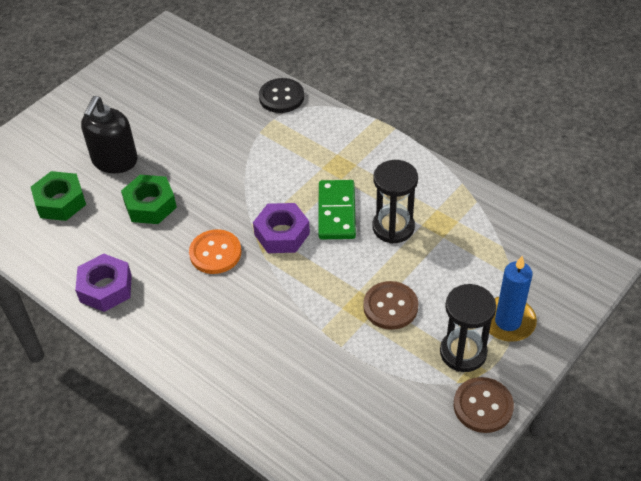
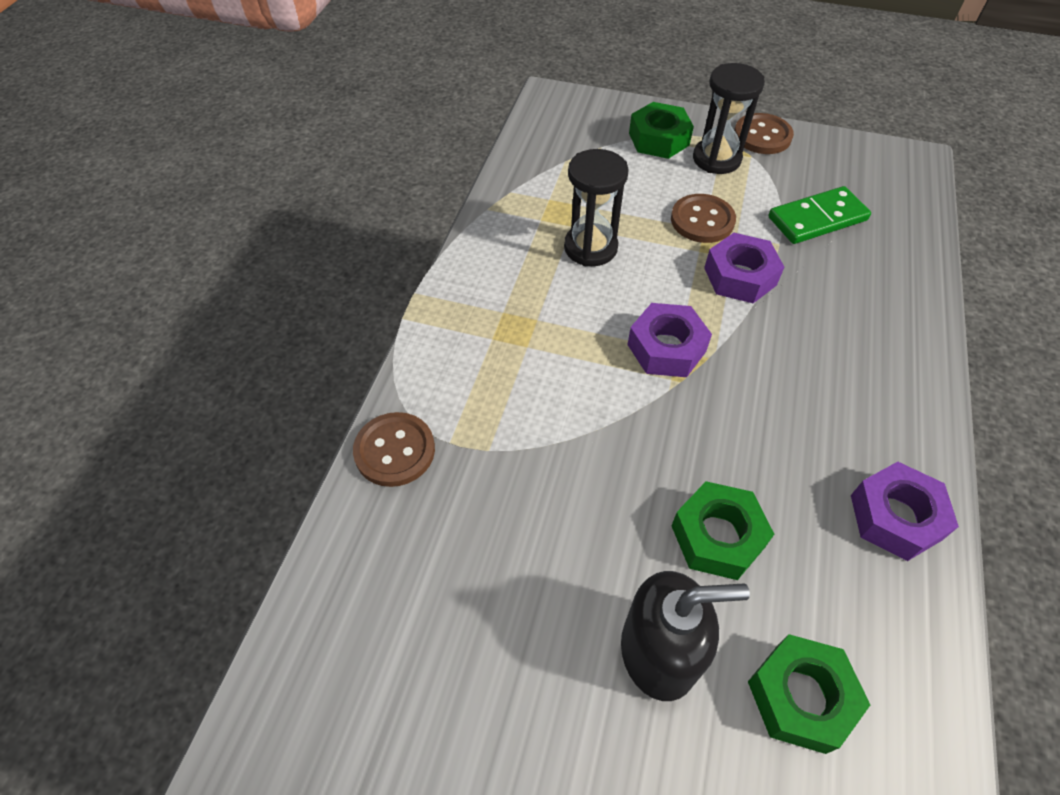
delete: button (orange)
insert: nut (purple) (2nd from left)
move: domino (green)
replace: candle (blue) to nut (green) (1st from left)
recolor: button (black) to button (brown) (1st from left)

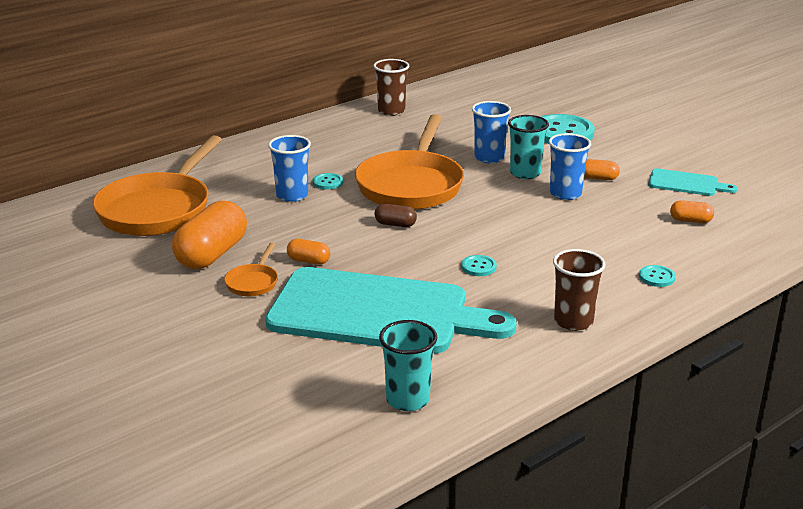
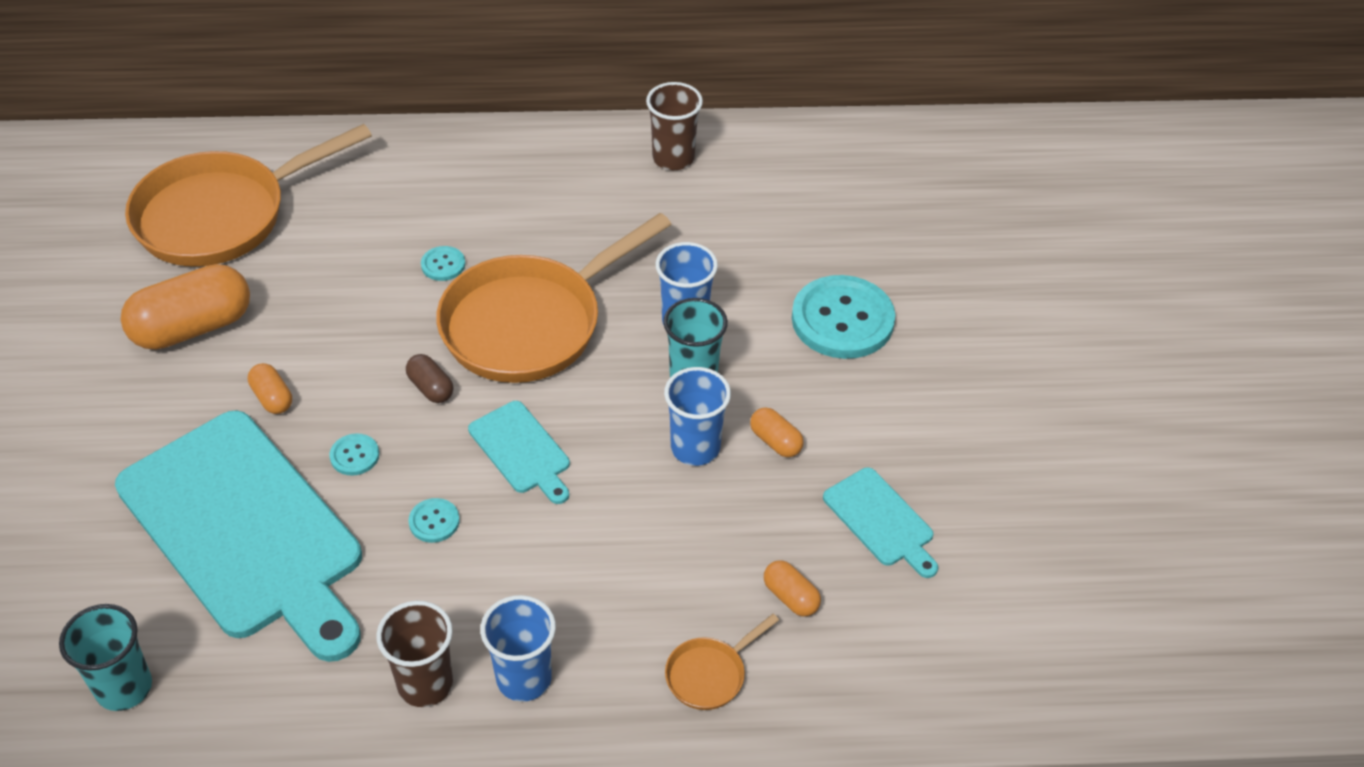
insert: cutting board (turquoise) (2nd from left)
move: pan (orange) (2nd from left in the first image) to pan (orange) (3rd from left); cup (blue) (1st from left); button (turquoise) (4th from left in the first image) to button (turquoise) (1st from left)

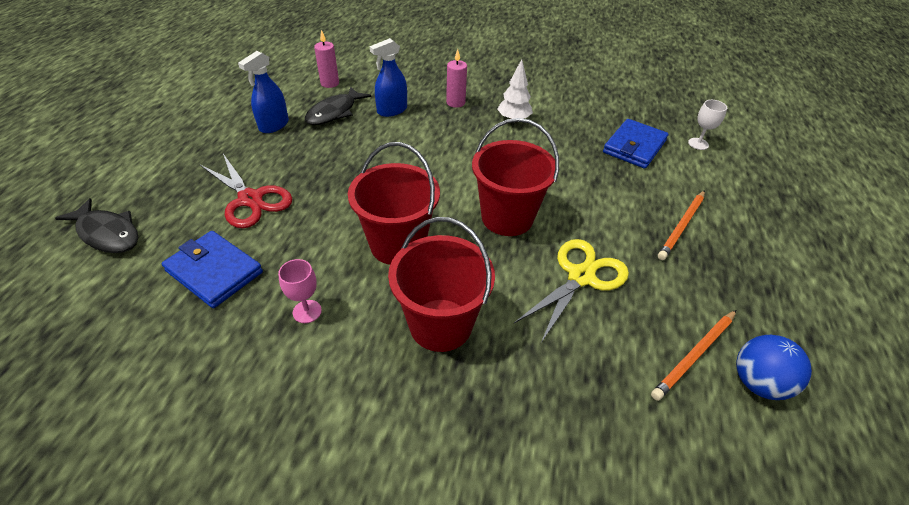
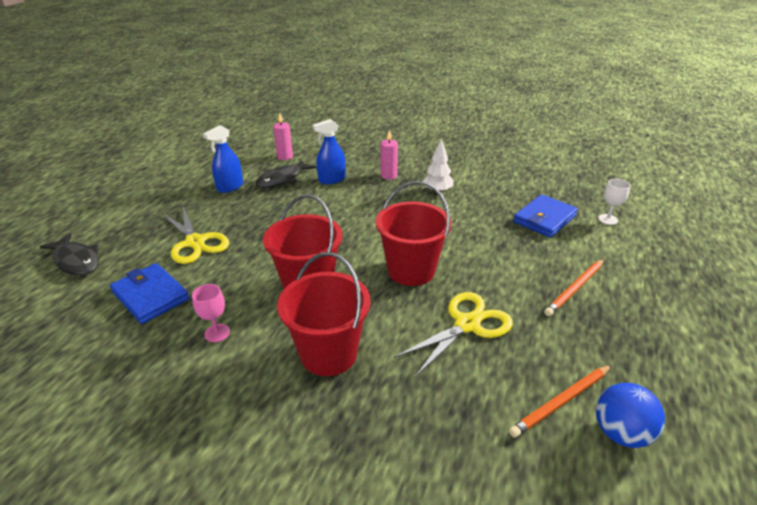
recolor: scissors (red) to scissors (yellow) (1st from left)

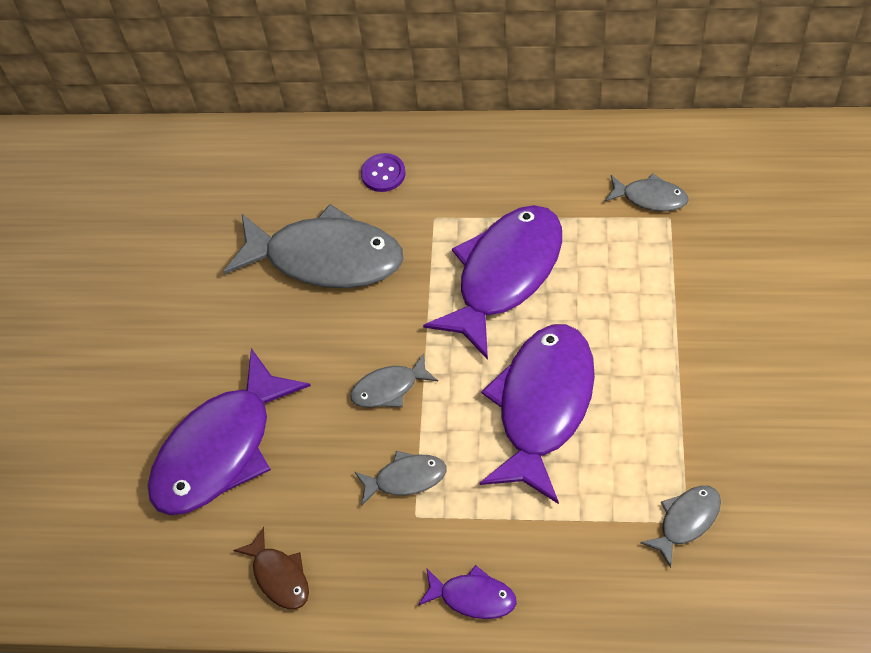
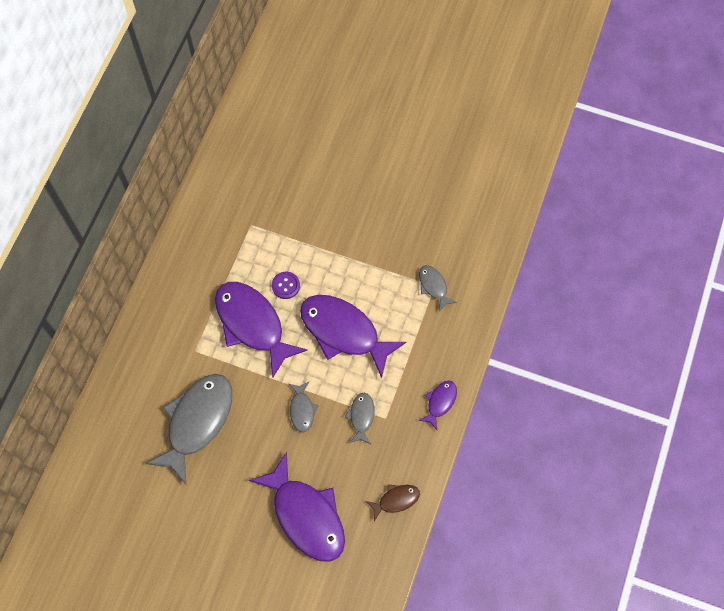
delete: fish (grey) (4th from left)
move: button (purple)

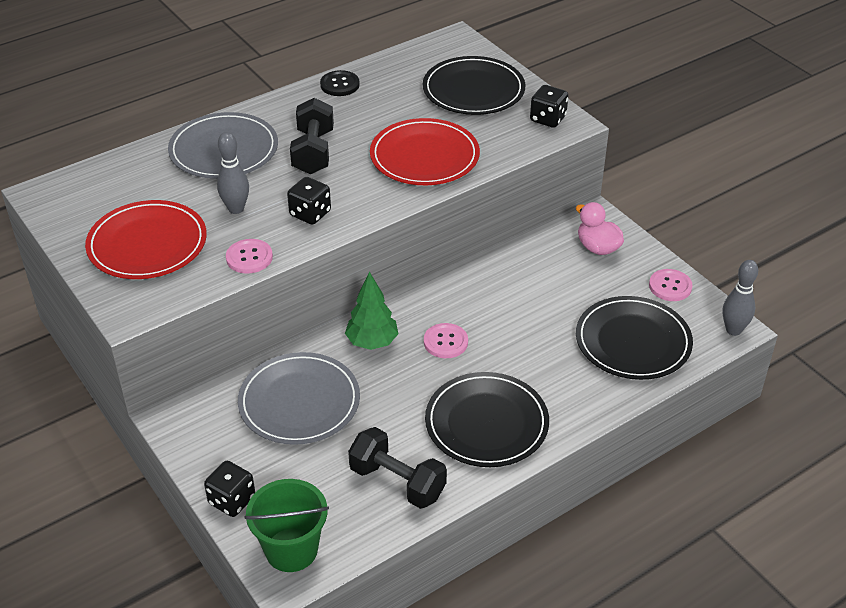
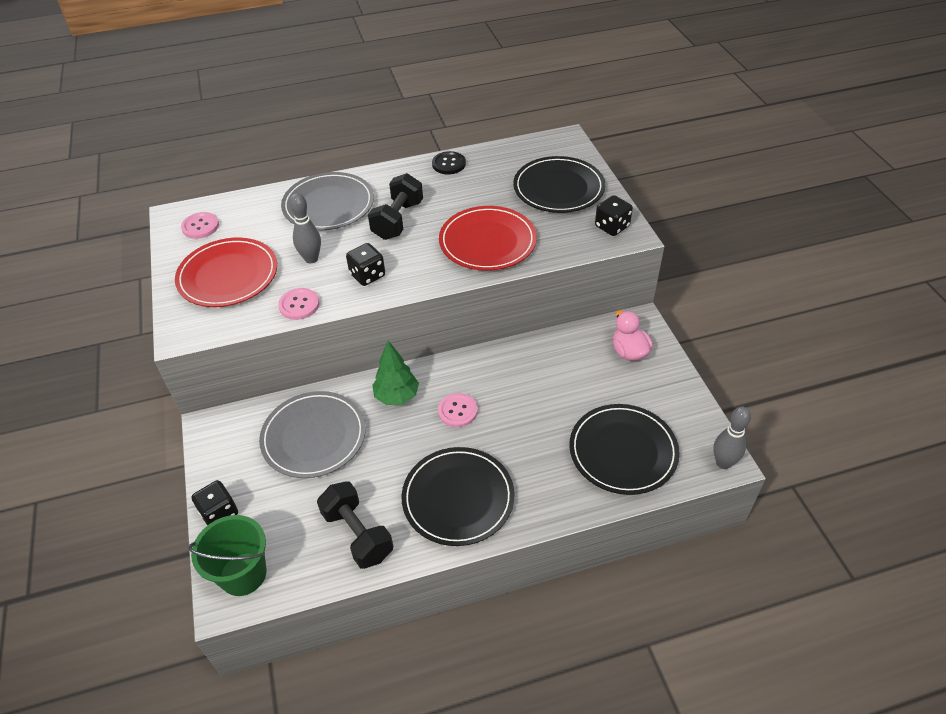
move: button (pink) (3rd from left in the first image) to button (pink) (1st from left)

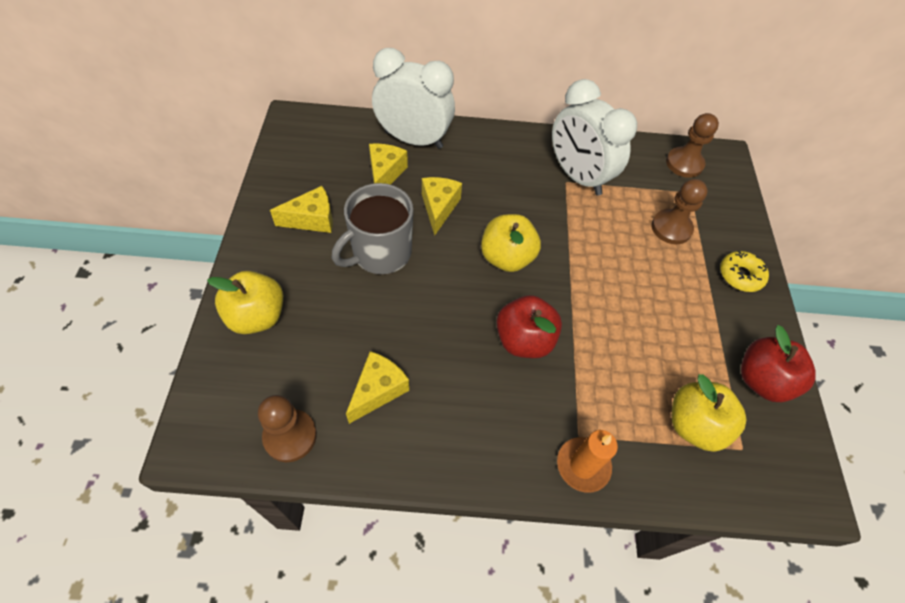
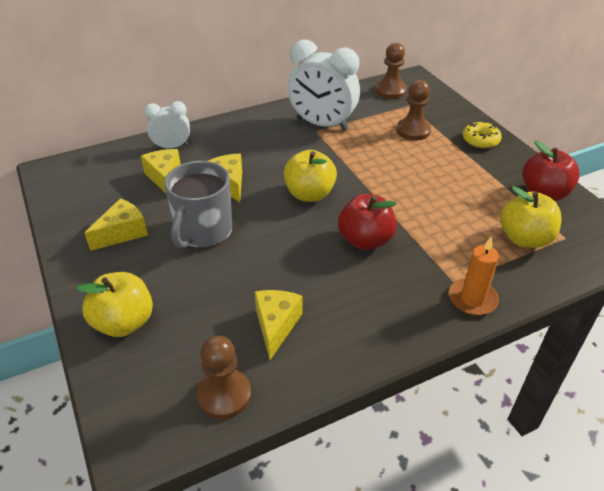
resize: clock (white) (1st from left) x0.56

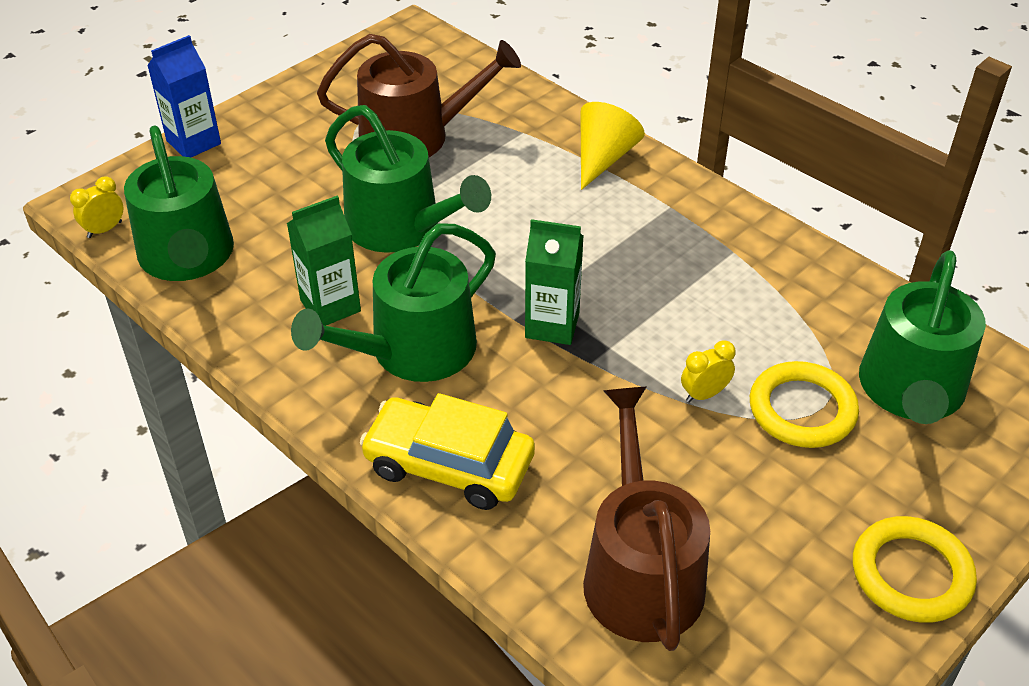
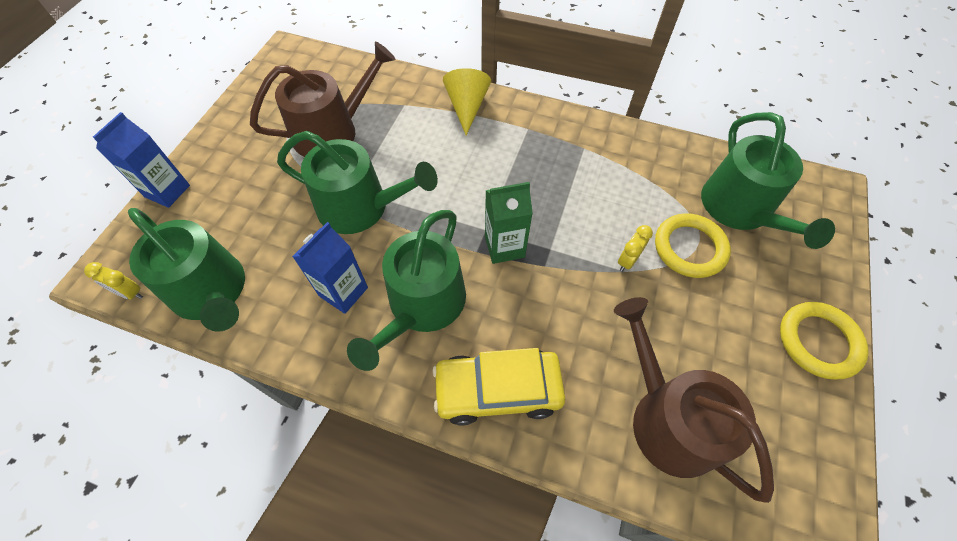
recolor: carton (green) (1st from left) to carton (blue) (2nd from left)
rotate: clock (yellow) (1st from left) 90 degrees counterclockwise

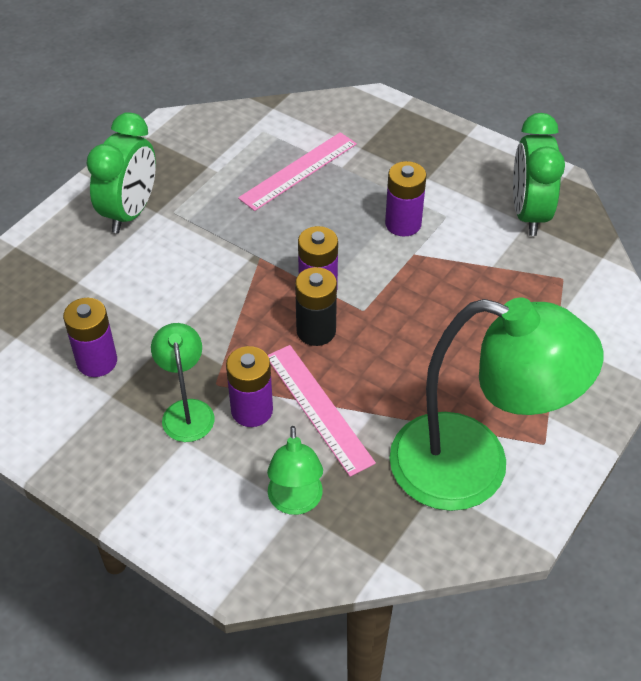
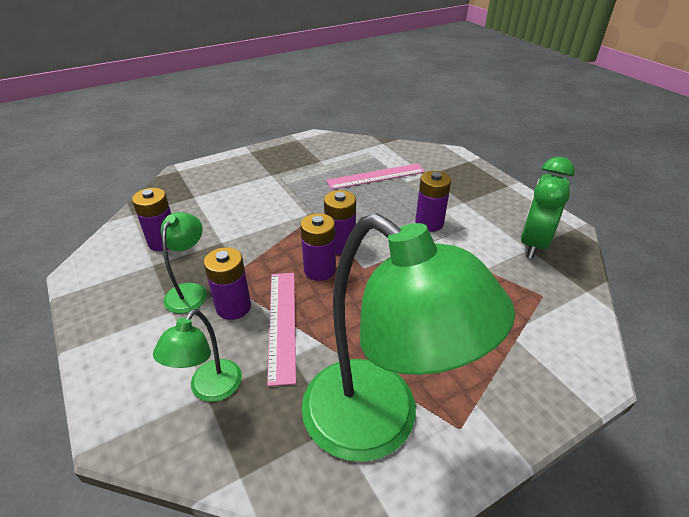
delete: clock (green) (1st from left)
recolor: battery (black) to battery (purple) (3rd from left)

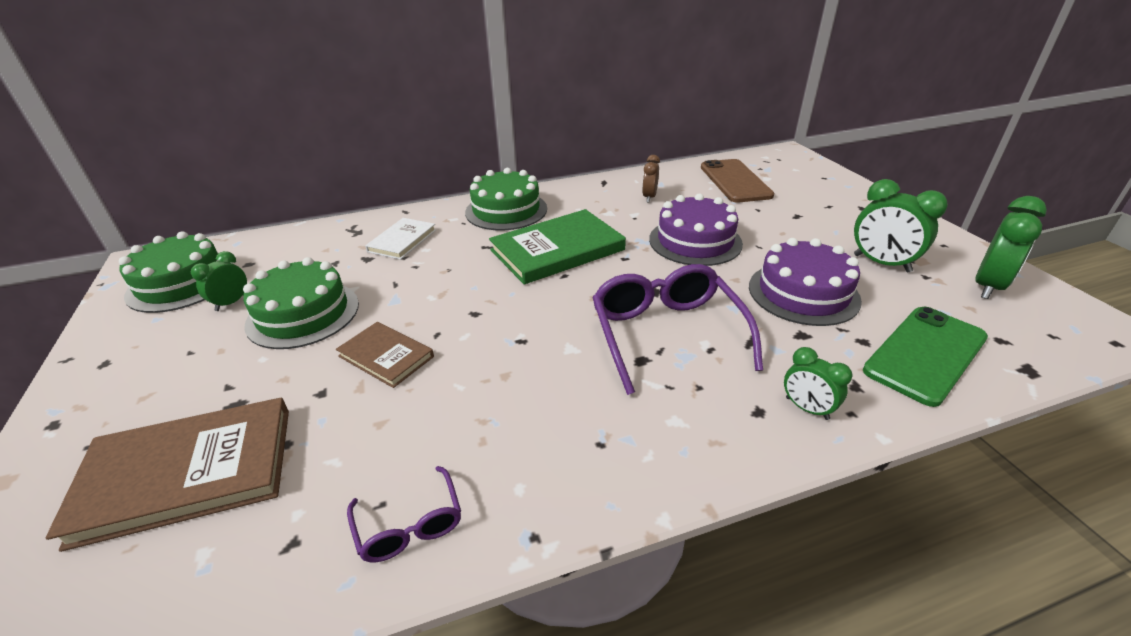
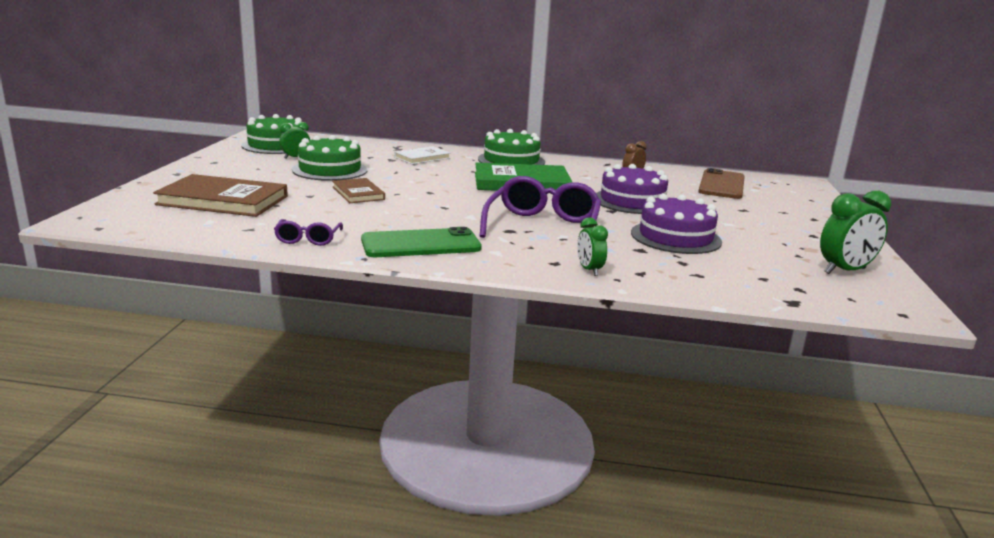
delete: clock (green) (3rd from left)
move: phone (green)

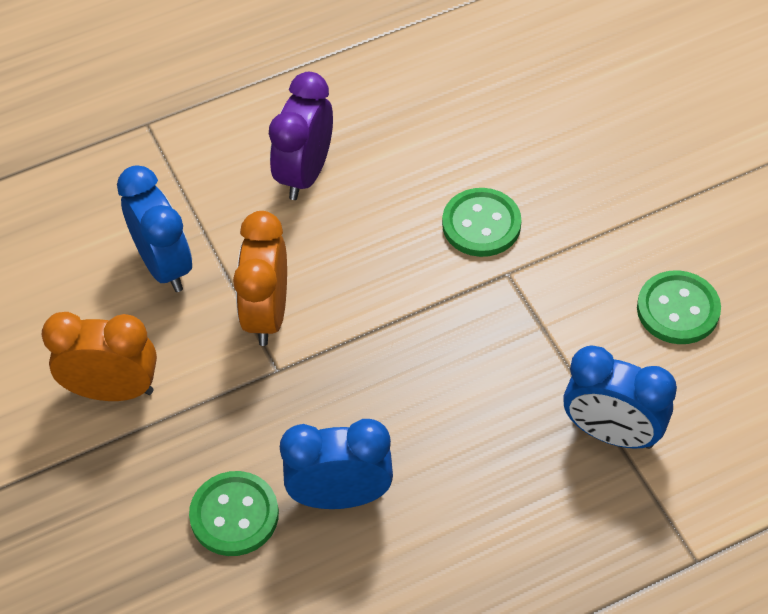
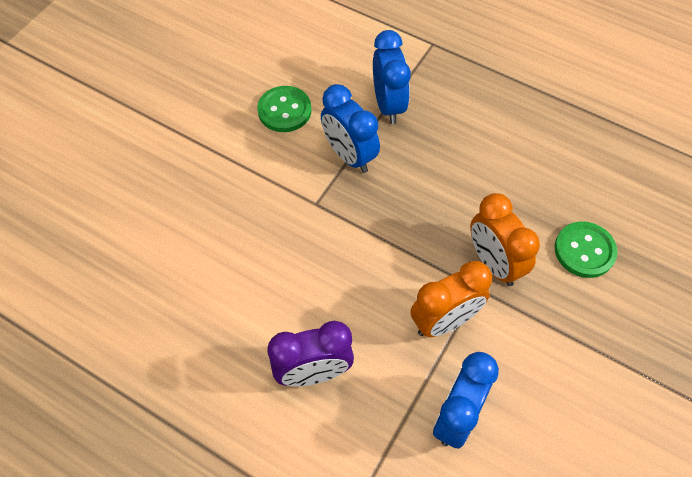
delete: button (green) (2nd from left)
move: clock (orange) (1st from left in the first image) to clock (orange) (2nd from left); clock (blue) (2nd from left in the first image) to clock (blue) (1st from left)

